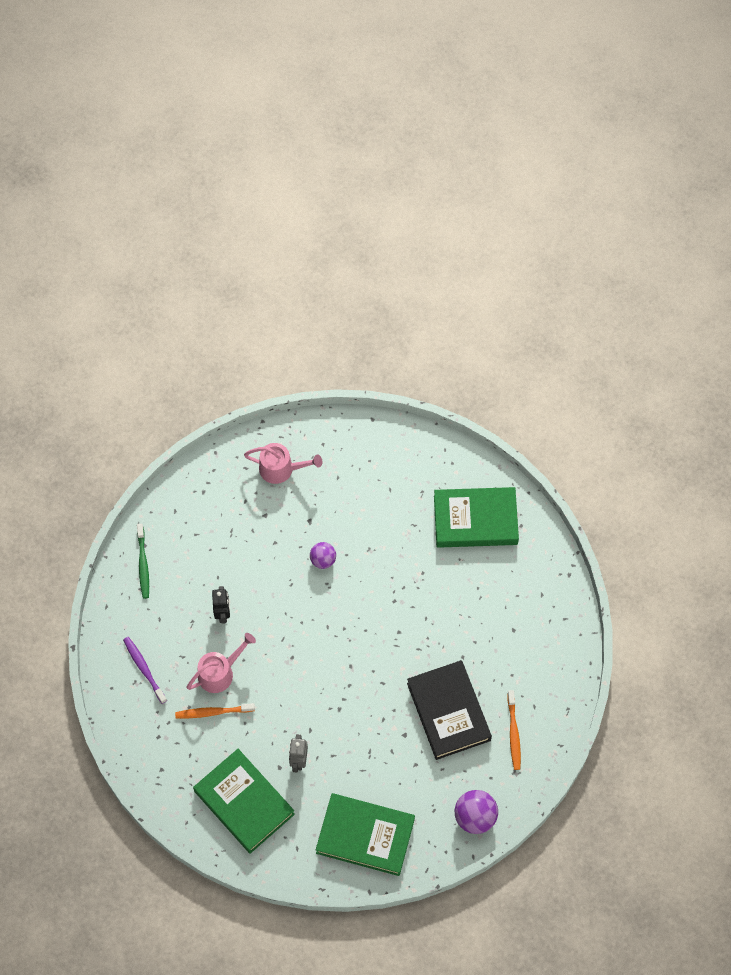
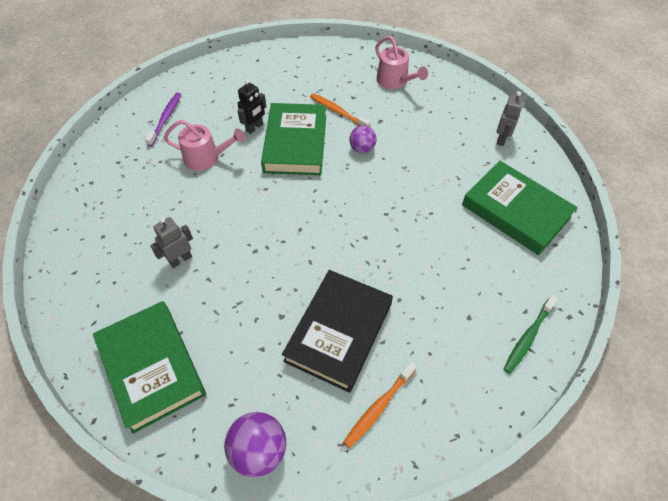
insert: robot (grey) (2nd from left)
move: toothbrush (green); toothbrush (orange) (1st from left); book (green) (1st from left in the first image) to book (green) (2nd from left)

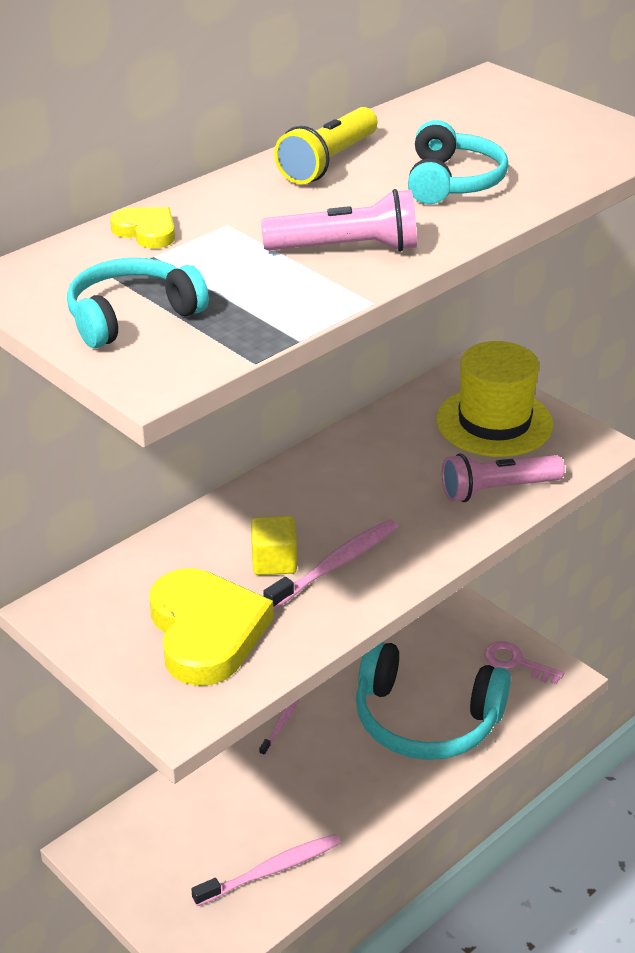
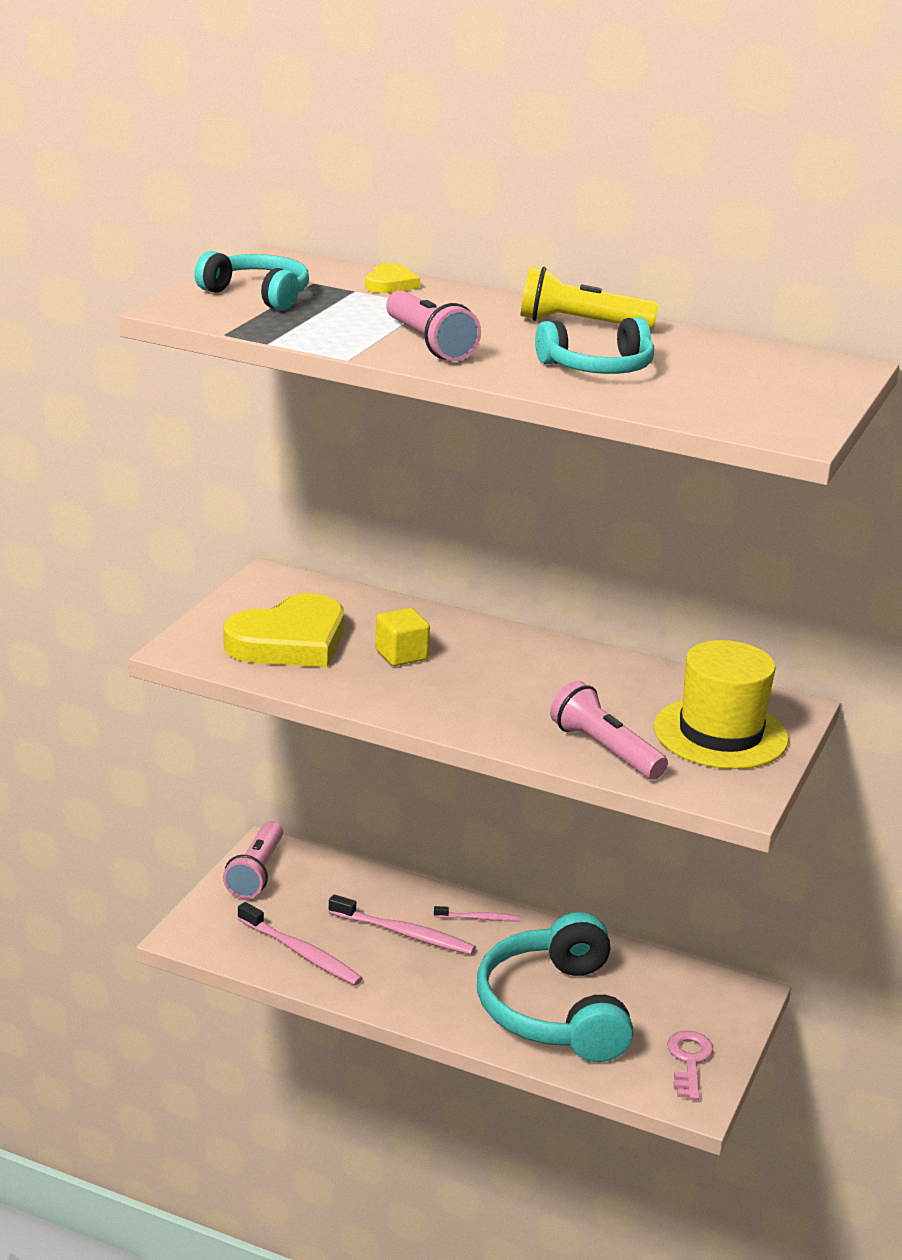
insert: flashlight (pink) (1st from left)
move: toothbrush (pink) (3rd from left in the first image) to toothbrush (pink) (2nd from left)

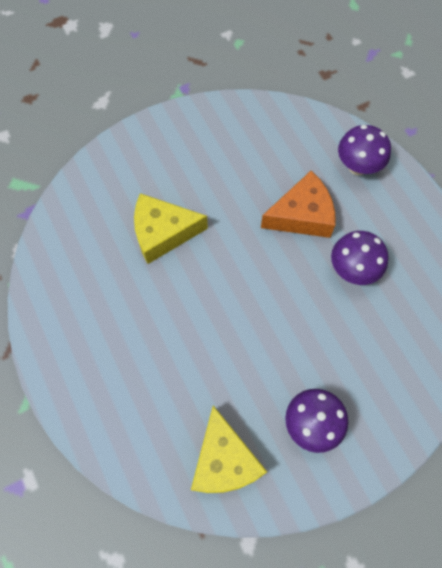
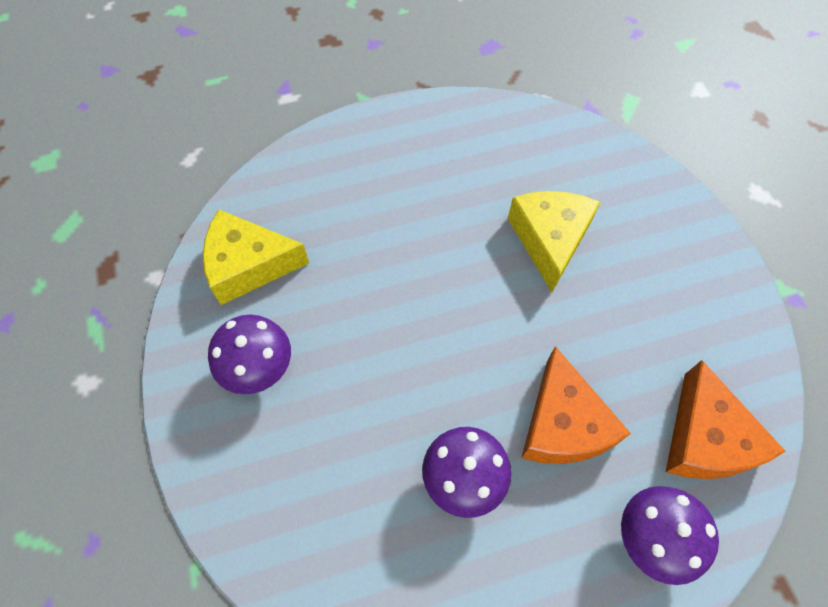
insert: cheese (orange) (2nd from left)

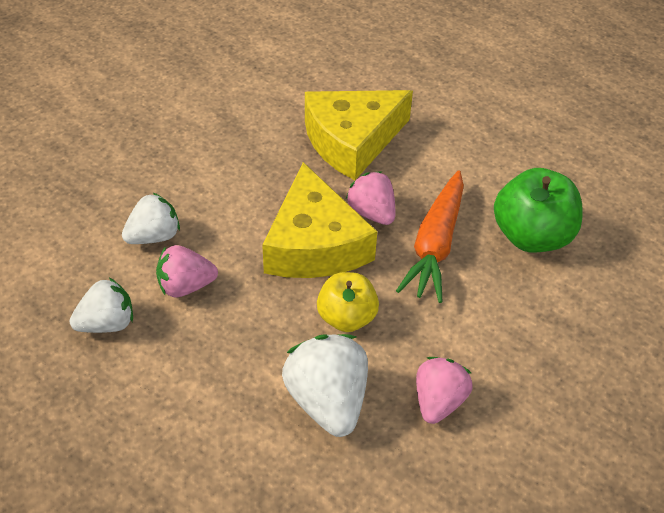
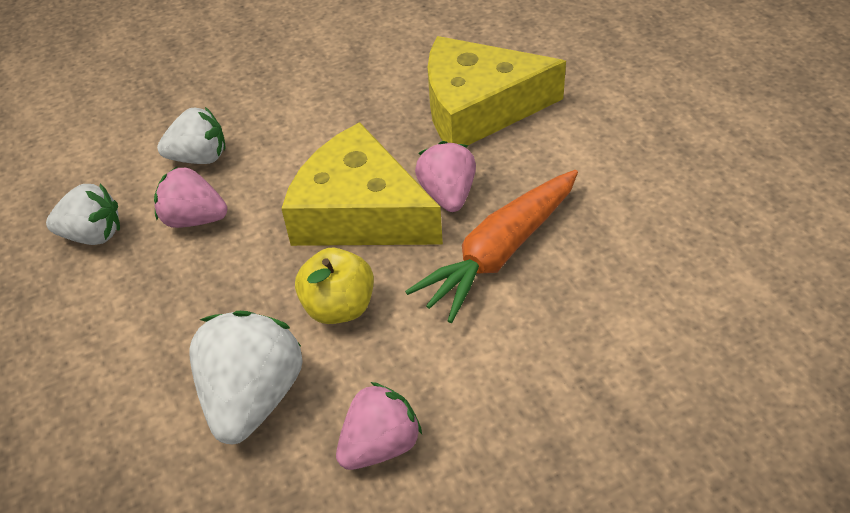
delete: apple (green)
rotate: cheese (yellow) (1st from left) 105 degrees clockwise

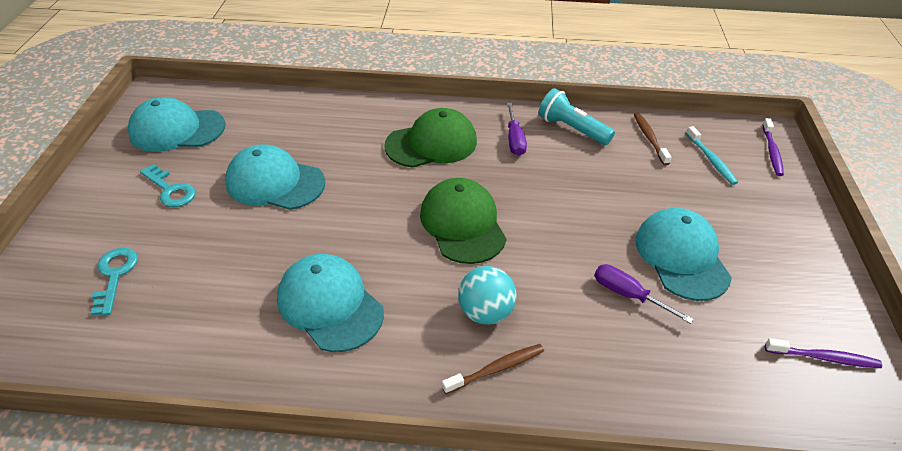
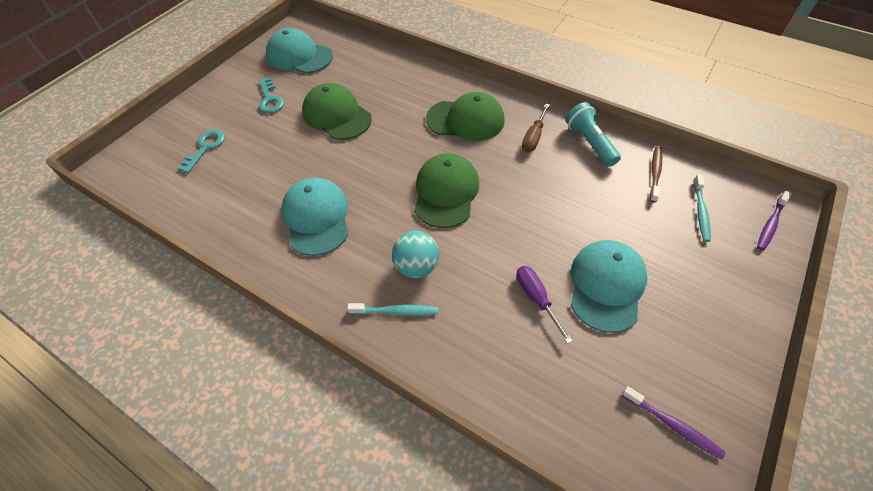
recolor: cap (turquoise) (2nd from left) to cap (green) (1st from left); toothbrush (brown) (1st from left) to toothbrush (turquoise) (1st from left); screwdriver (purple) (1st from left) to screwdriver (brown)

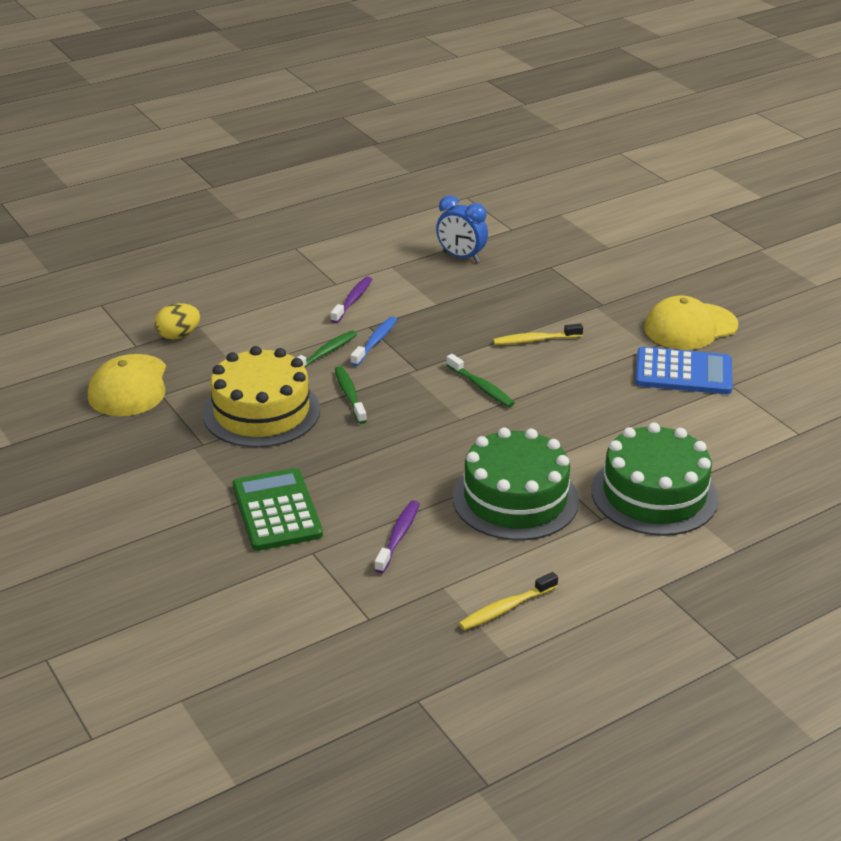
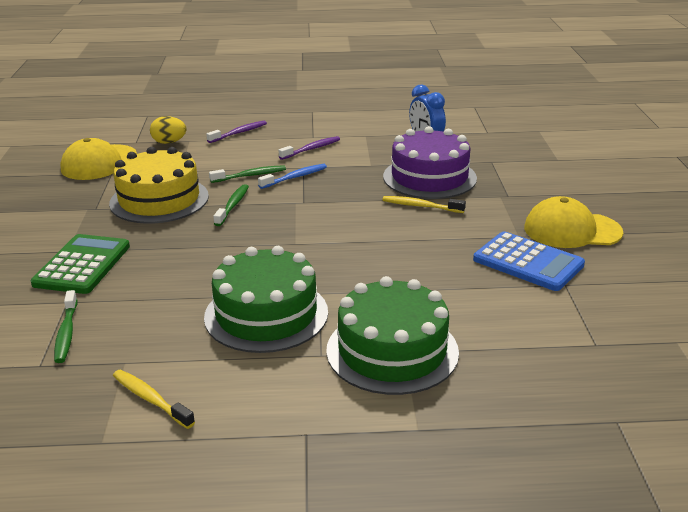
insert: cake (purple)
move: toothbrush (purple) (2nd from left in the first image) to toothbrush (purple) (1st from left); toothbrush (green) (3rd from left in the first image) to toothbrush (green) (1st from left)
rotate: toothbrush (yellow) (1st from left) 45 degrees clockwise

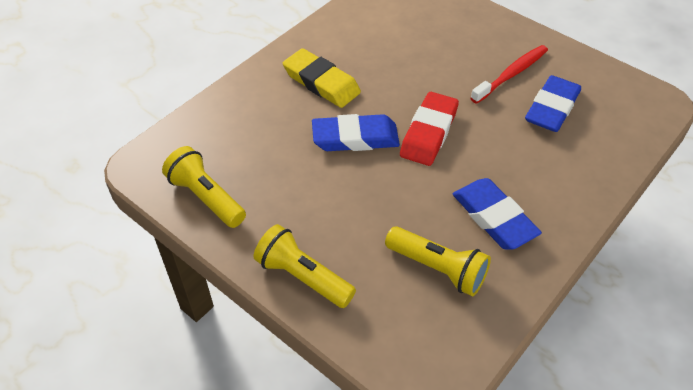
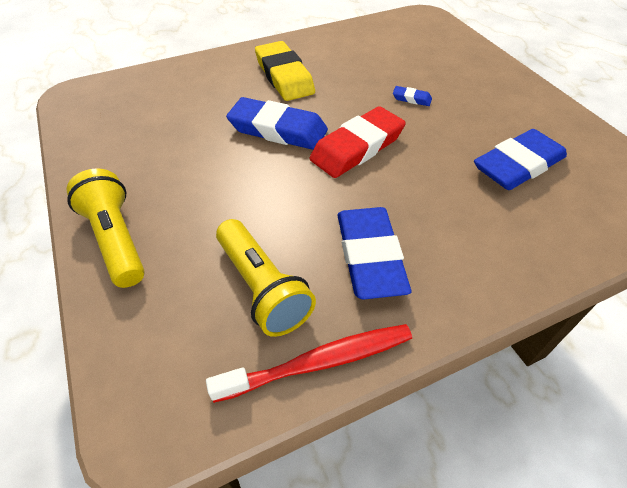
delete: flashlight (yellow) (1st from left)
insert: eraser (blue) (3rd from left)
move: toothbrush (red)

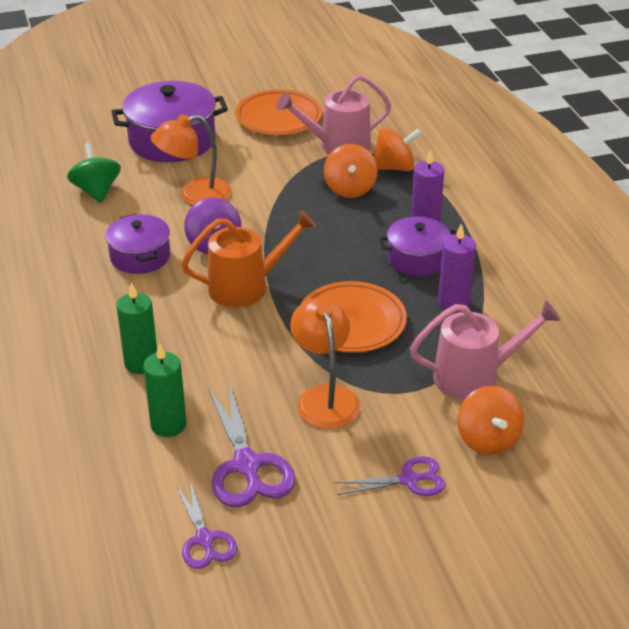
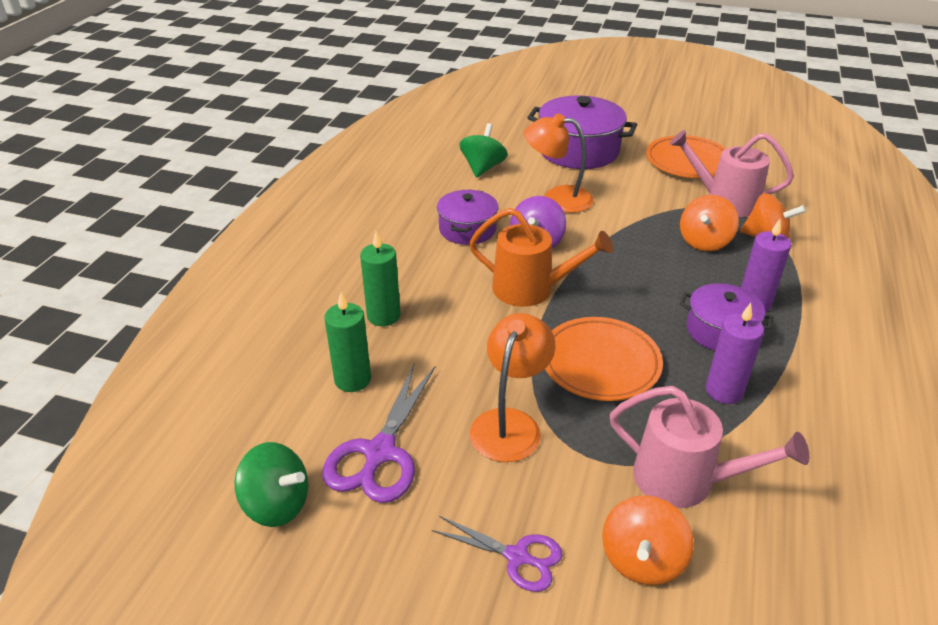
replace: scissors (purple) (1st from left) to spinning top (green) (1st from left)

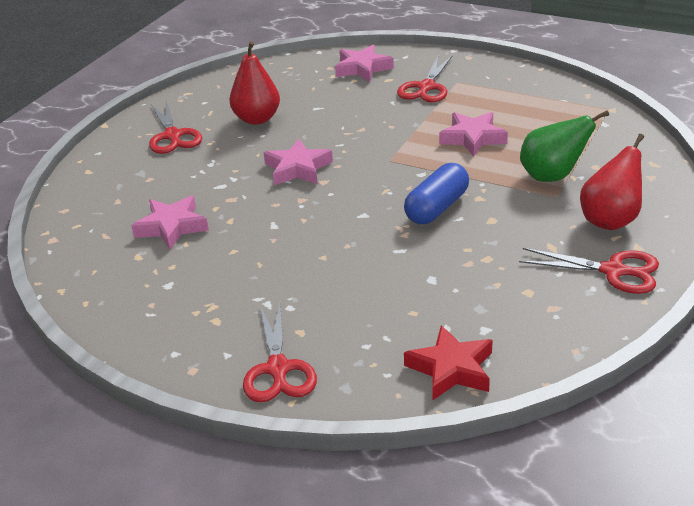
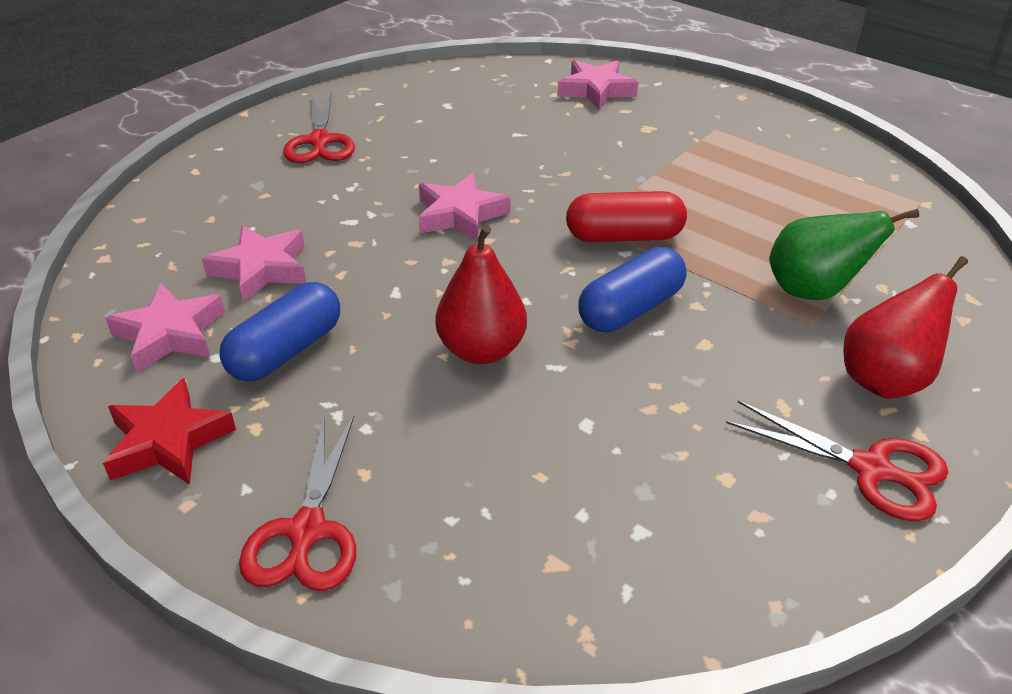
delete: scissors (red) (3rd from left)
insert: capsule (blue) (1st from left); capsule (red)
move: pear (red) (1st from left); star (red); star (pink) (4th from left in the first image) to star (pink) (1st from left)

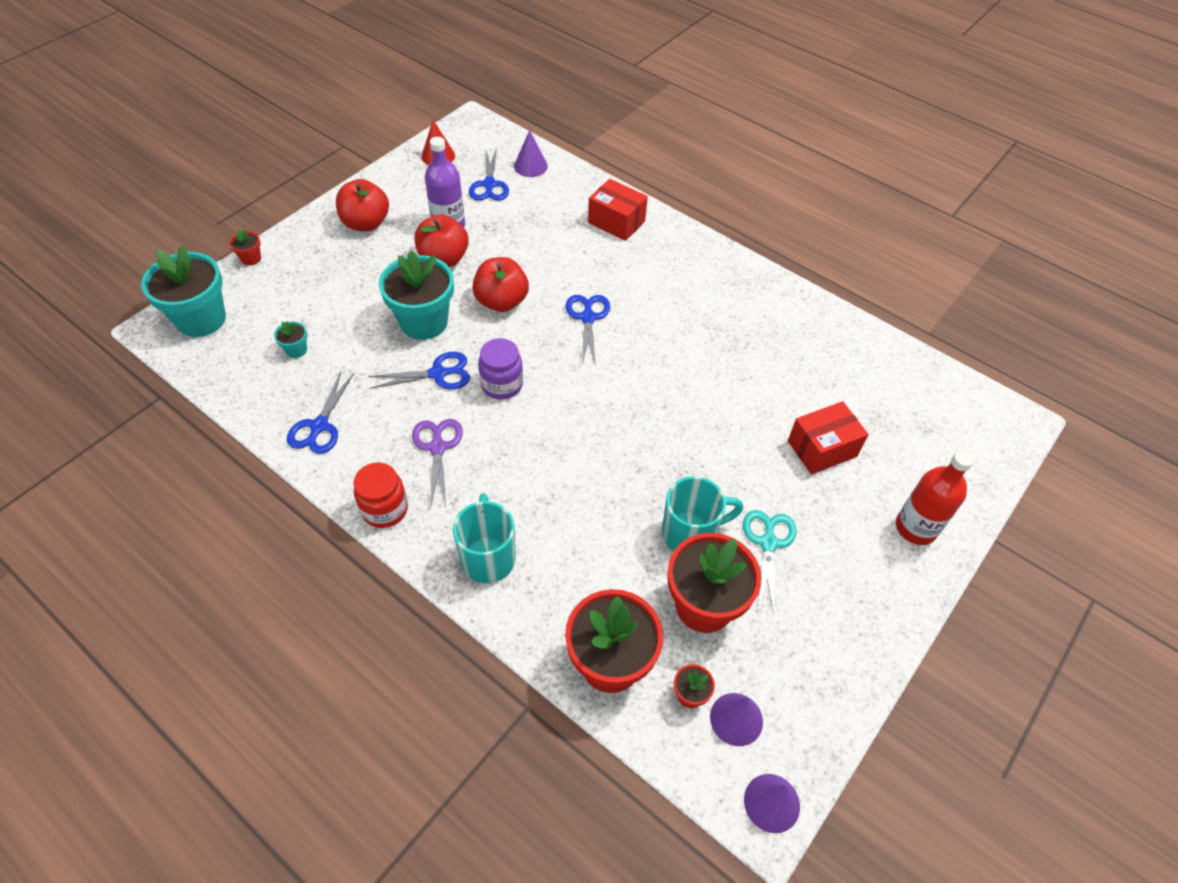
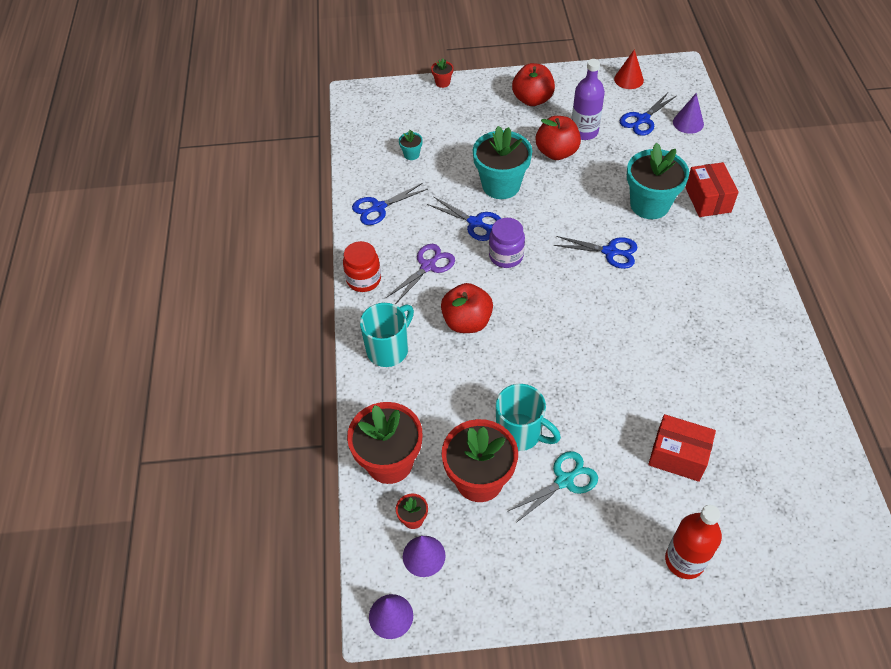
move: flower pot (turquoise) (1st from left in the first image) to flower pot (turquoise) (3rd from left); apple (red) (3rd from left in the first image) to apple (red) (1st from left)
rotate: scissors (blue) (4th from left in the first image) 60 degrees clockwise

